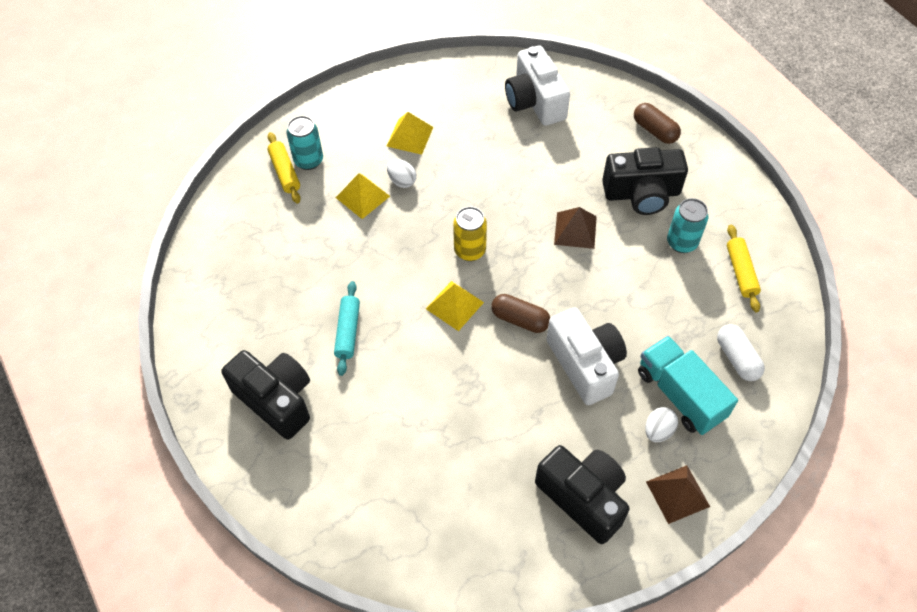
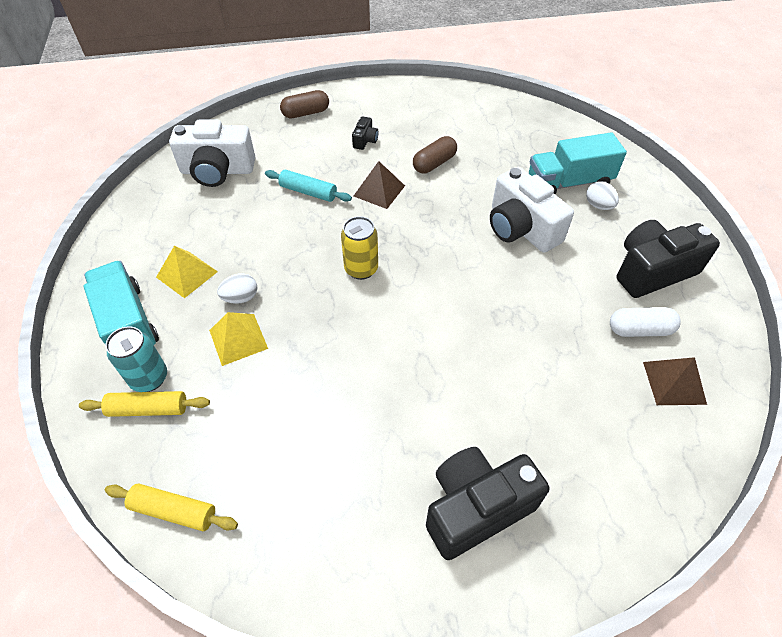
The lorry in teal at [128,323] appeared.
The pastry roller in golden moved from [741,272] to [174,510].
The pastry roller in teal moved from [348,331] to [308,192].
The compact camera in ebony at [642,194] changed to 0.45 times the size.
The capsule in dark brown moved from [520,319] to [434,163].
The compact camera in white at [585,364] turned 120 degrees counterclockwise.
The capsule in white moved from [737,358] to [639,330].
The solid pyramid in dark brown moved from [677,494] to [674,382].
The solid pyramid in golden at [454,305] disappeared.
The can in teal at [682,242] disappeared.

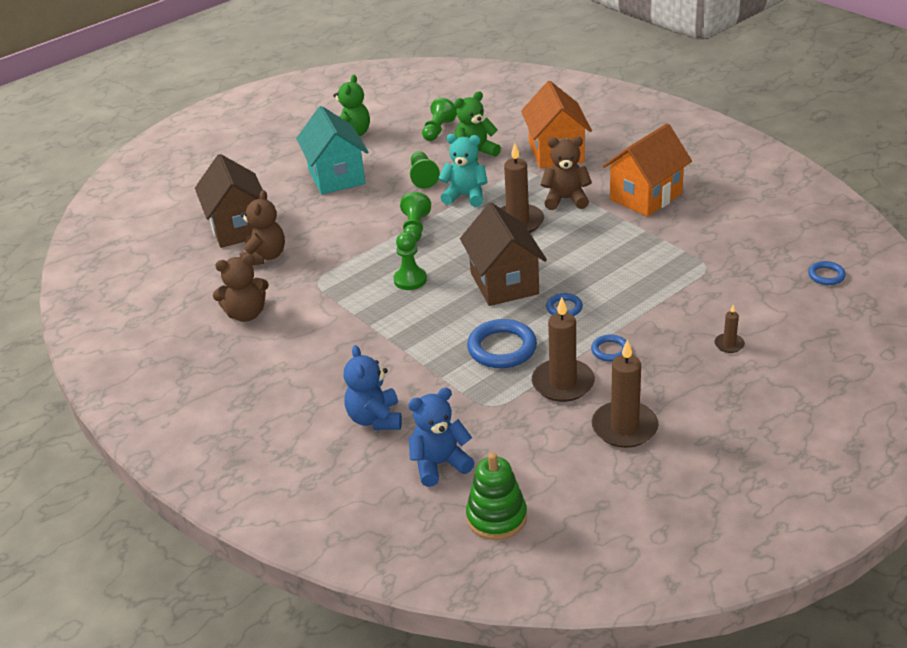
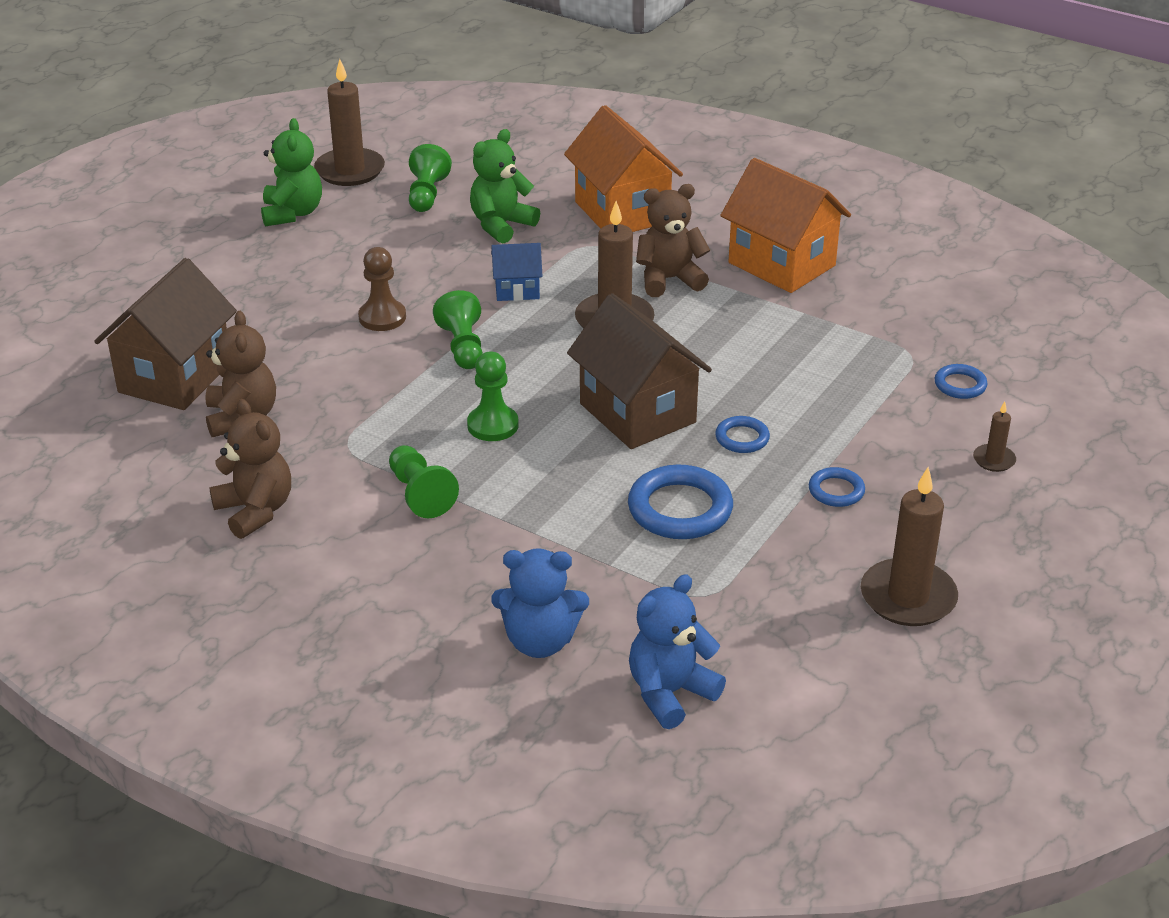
The cottage in dark brown at [238,228] turned 60 degrees clockwise.
The teddy in dark brown at [246,314] turned 90 degrees counterclockwise.
The candle in dark brown moved from [563,383] to [350,170].
The chess pawn in dark brown at [382,317] appeared.
The chess pawn in leaf-green moved from [423,177] to [420,494].
The teddy in teal at [465,196] was replaced by the cottage in blue at [517,290].
The teddy in blue at [375,419] turned 60 degrees counterclockwise.
The cottage in bright orange at [646,197] turned 75 degrees counterclockwise.
The torus in blue moved from [826,275] to [960,385].
The cottage in teal at [336,177] disappeared.
The stacking rings in leaf-green at [496,517] disappeared.

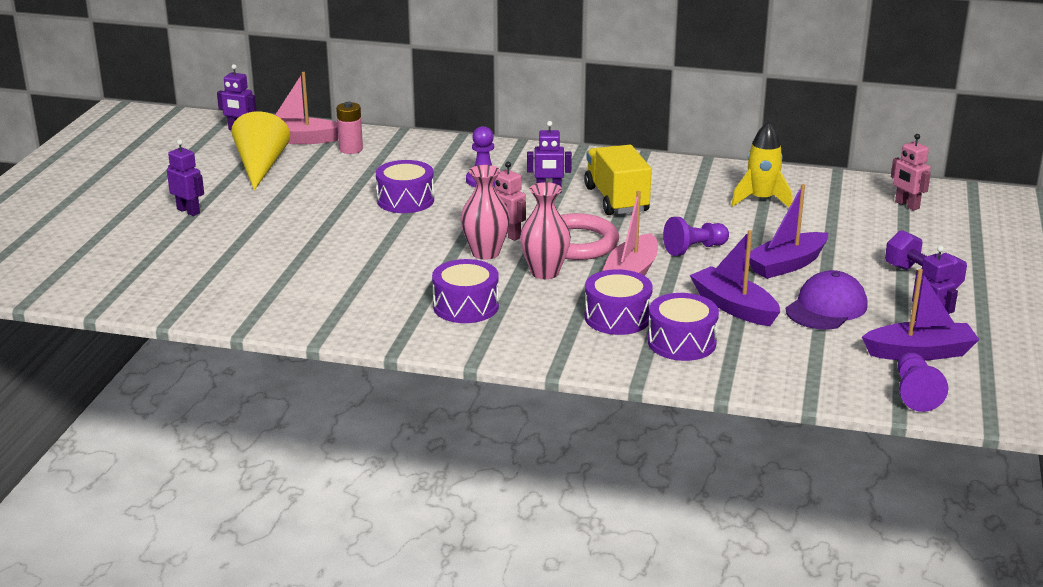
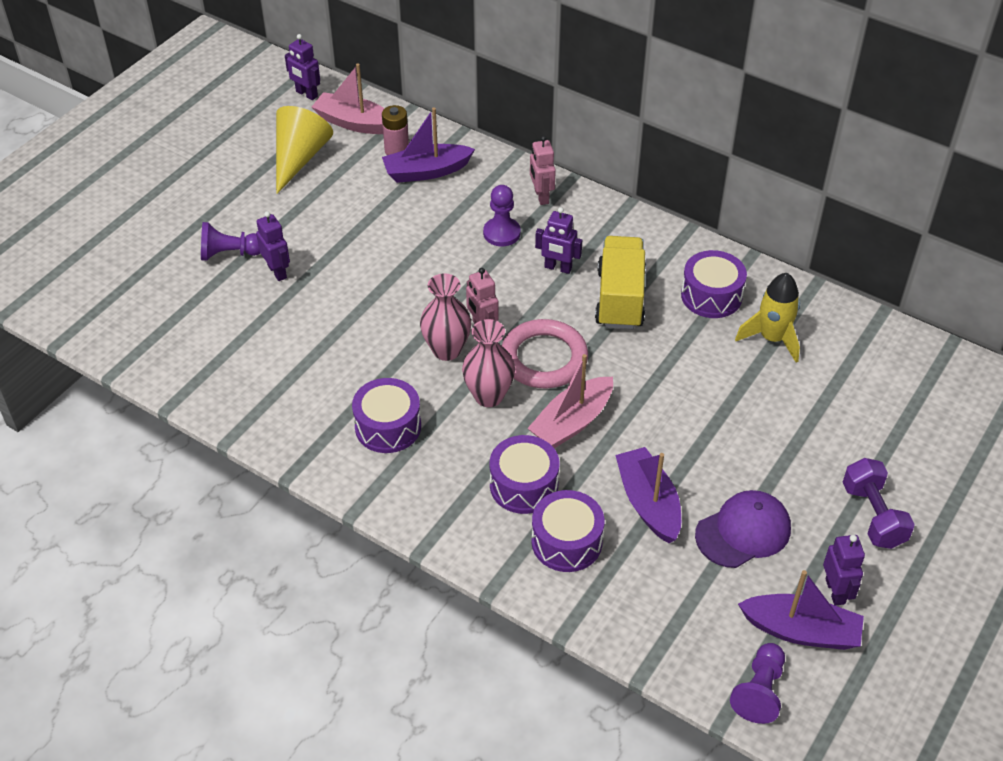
The chess pawn in violet moved from [694,249] to [229,253].
The robot figure in violet moved from [188,211] to [277,271].
The sailboat in violet moved from [786,265] to [426,171].
The robot figure in rosy moved from [907,205] to [541,196].
The snare drum in violet moved from [405,200] to [711,296].

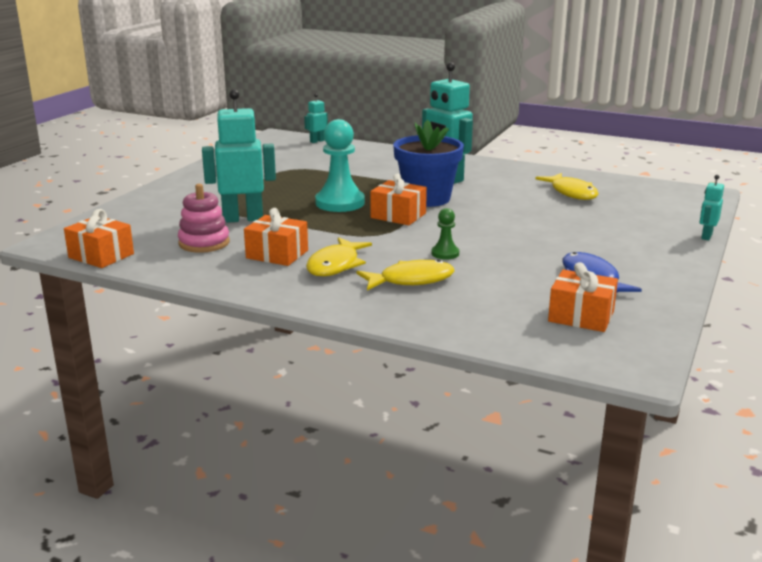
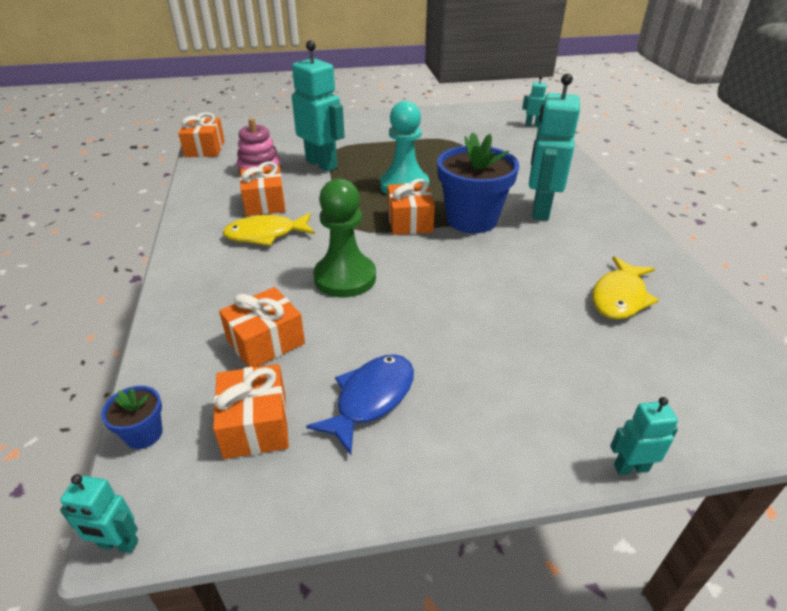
The robot figure in teal at [118,544] appeared.
The potted plant in blue at [144,434] appeared.
The present in bright orange at [266,342] appeared.
The chess pawn in leaf-green at [445,253] changed to 2.03 times the size.
The fish figure in golden at [411,280] disappeared.

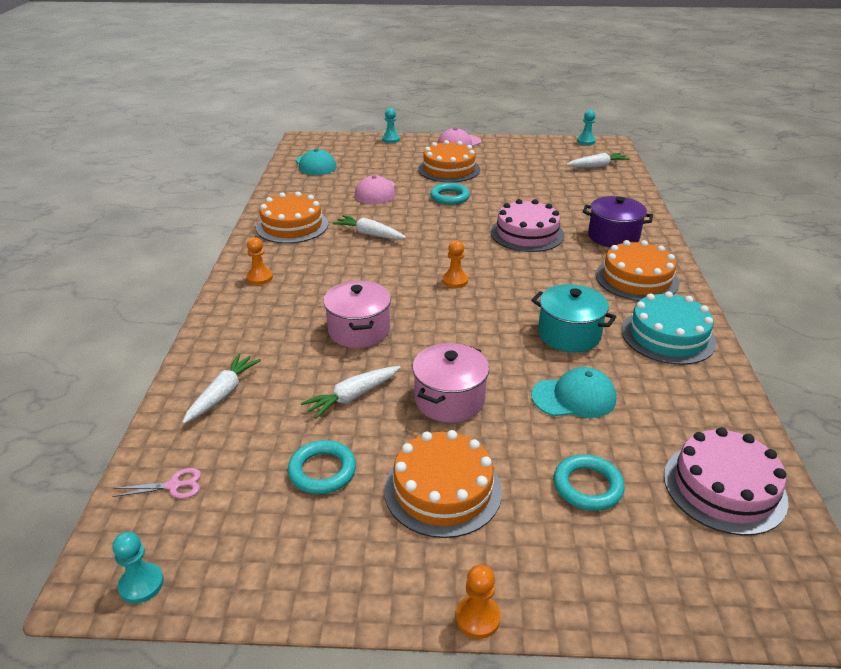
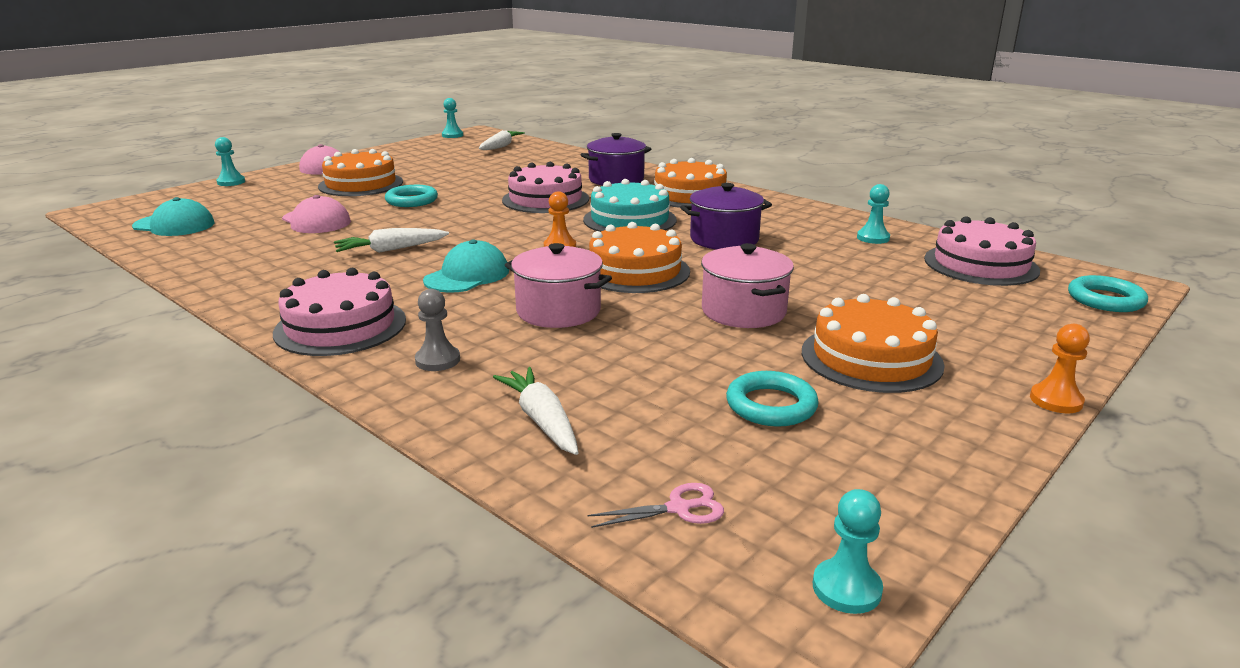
The chess pawn in bright orange at [259,278] was replaced by the gateau in rosy at [340,326].
The chess pawn in gray at [437,360] appeared.
The baseball cap in teal moved from [574,397] to [467,275].
The gateau in teal moved from [668,336] to [629,220].
The scissors in rosy at [174,486] turned 45 degrees clockwise.
The gateau in bright orange moved from [292,226] to [635,271].
The stockpot in teal at [569,334] became the stockpot in violet at [724,239].
The chess pawn in teal at [873,238] appeared.
The torus in teal moved from [587,486] to [1105,299].
The root vegetable in white at [352,397] disappeared.

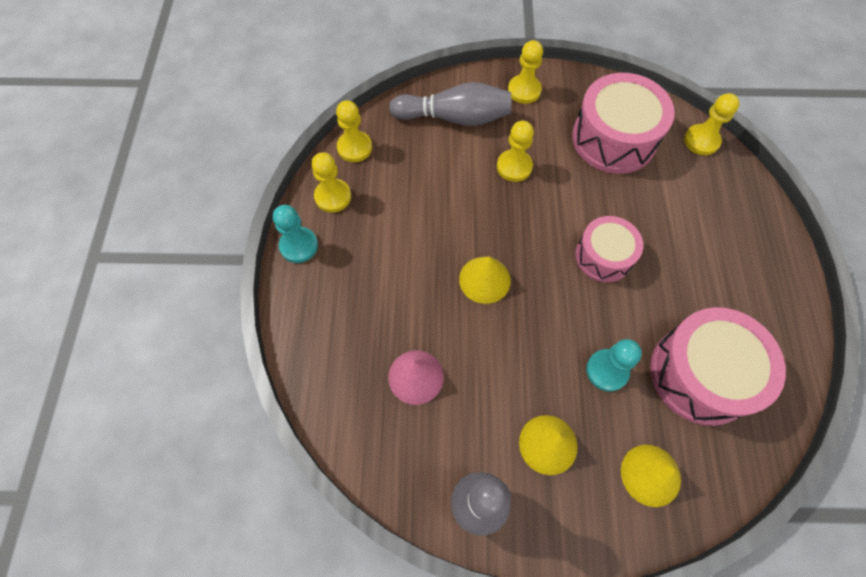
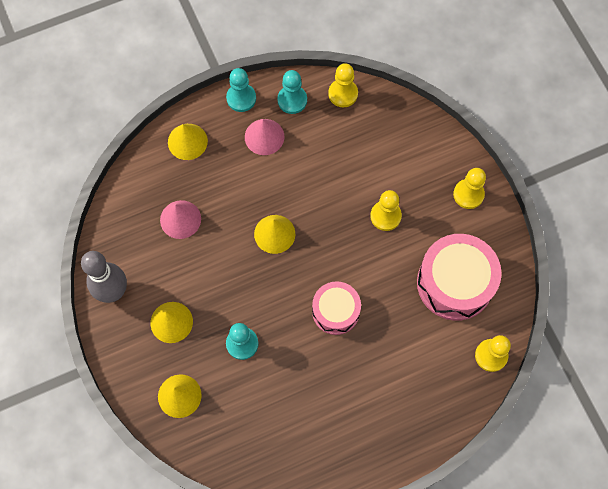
The cone shape in golden at [187,141] appeared.
The cone shape in rosy at [264,136] appeared.
The chess pawn in golden at [333,196] became the chess pawn in teal at [292,100].
The skittle in gray at [454,117] disappeared.
The snare drum in rosy at [701,374] disappeared.

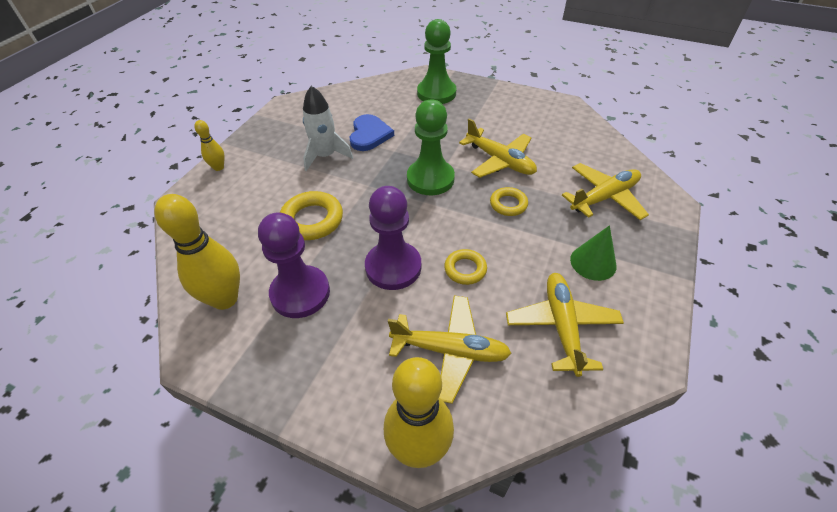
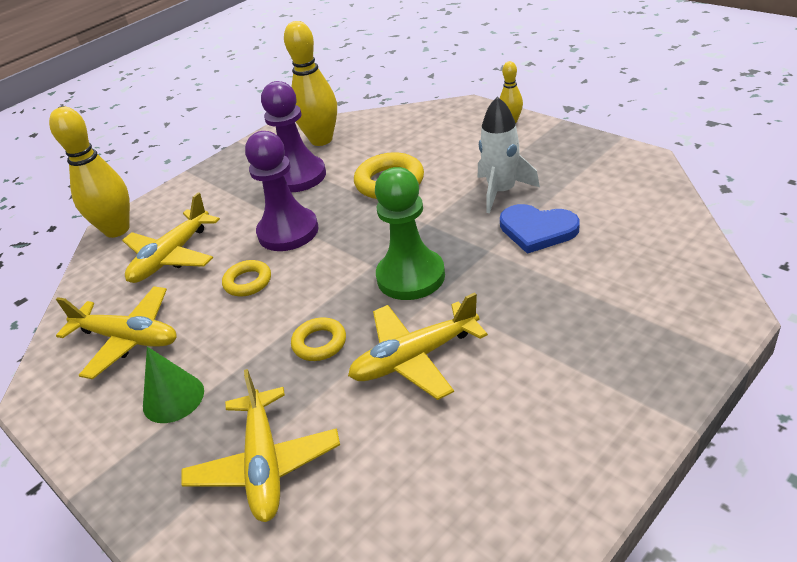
The chess pawn in leaf-green at [436,93] disappeared.

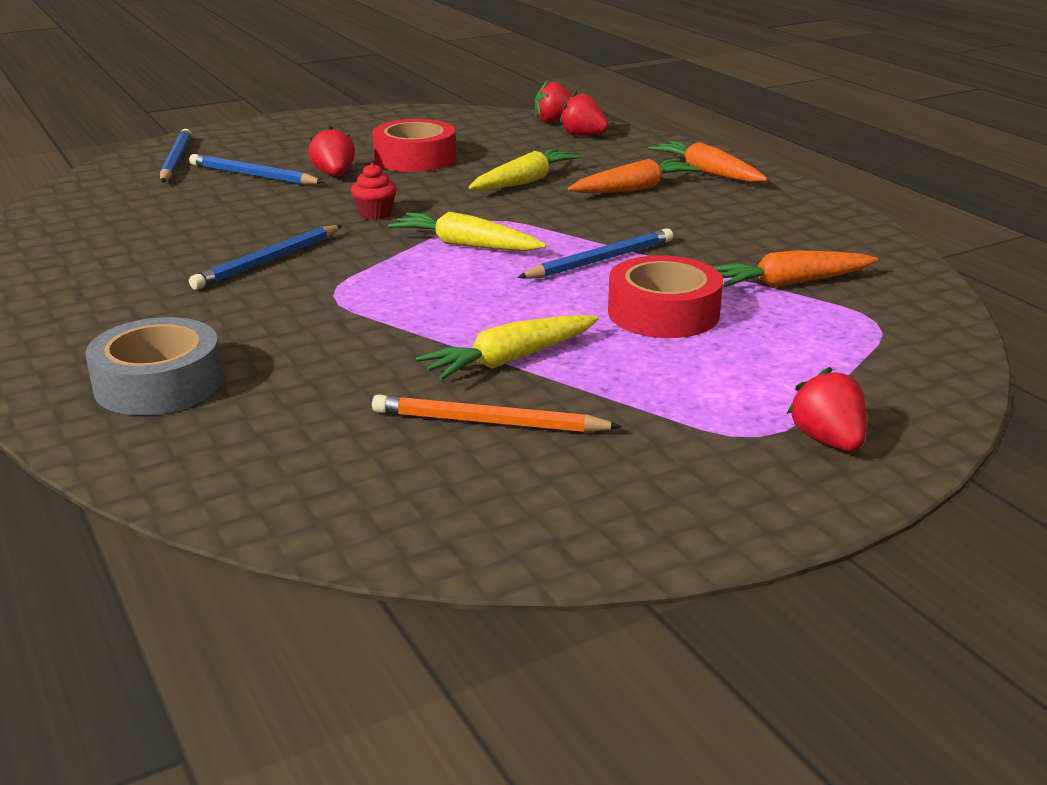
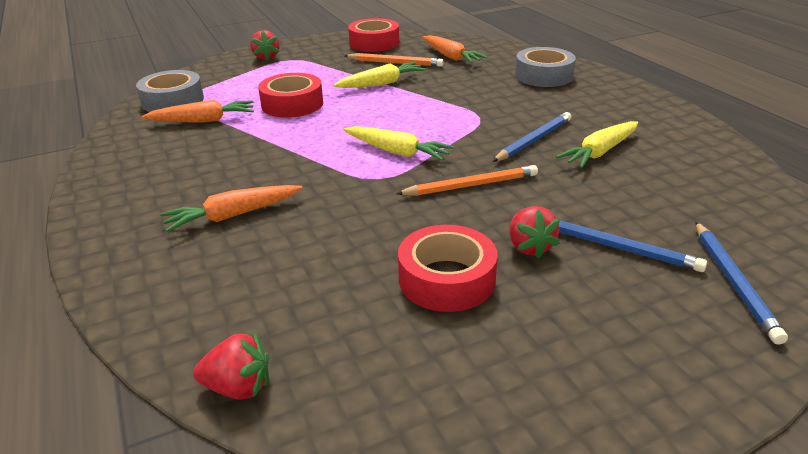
The tape in gray at [173,101] appeared.
The tape in scarlet at [374,43] appeared.
The cupcake in scarlet at [375,214] was replaced by the lead pencil in bright orange at [471,185].
The root vegetable in bright orange moved from [707,173] to [450,56].
The root vegetable in golden moved from [524,181] to [600,152].
The lead pencil in blue at [600,260] disappeared.
The strawberry in scarlet at [583,135] disappeared.

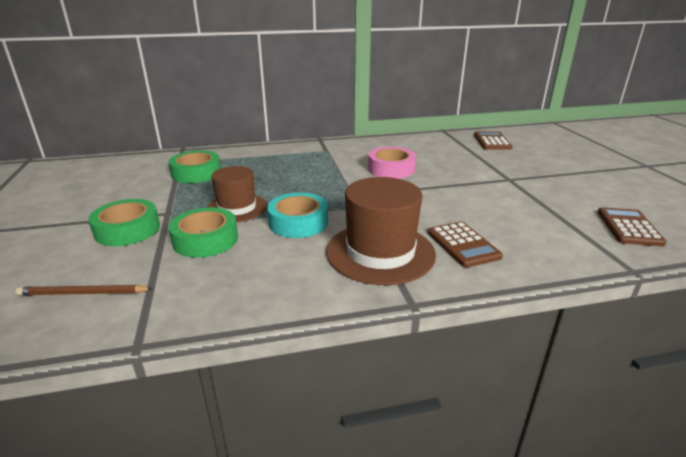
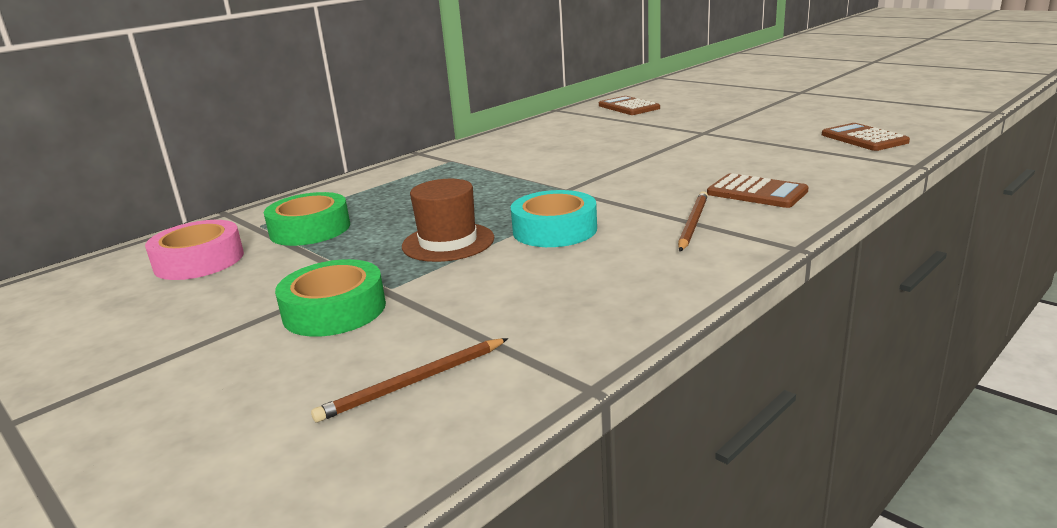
The tape in rosy moved from [391,169] to [199,261].
The hat in dark brown at [380,252] was replaced by the lead pencil in dark brown at [693,223].
The tape in leaf-green at [205,240] disappeared.

